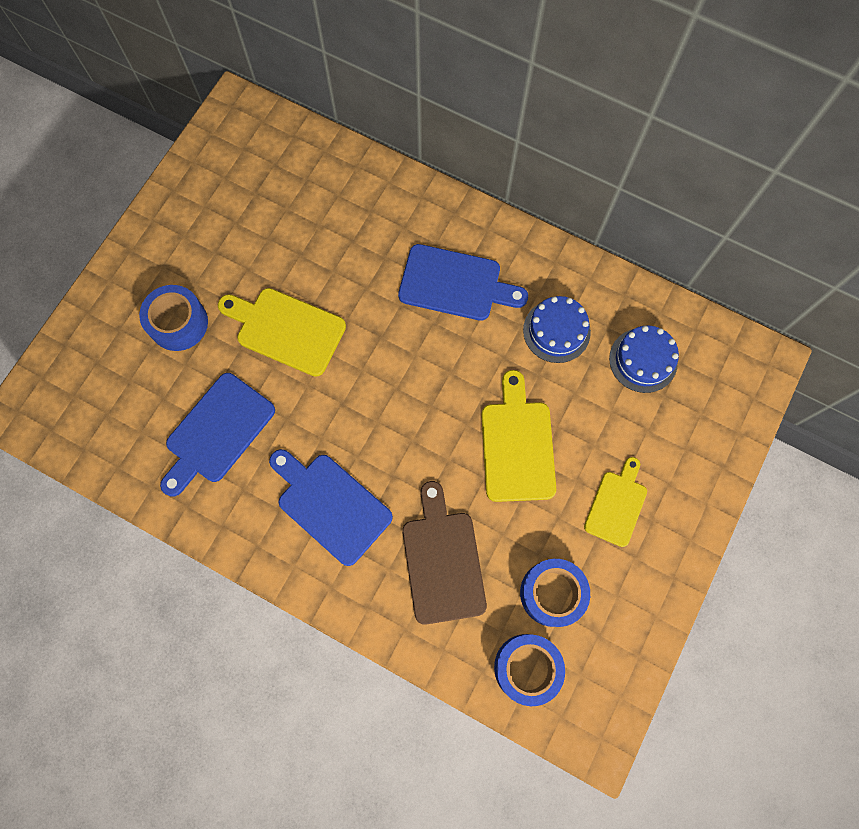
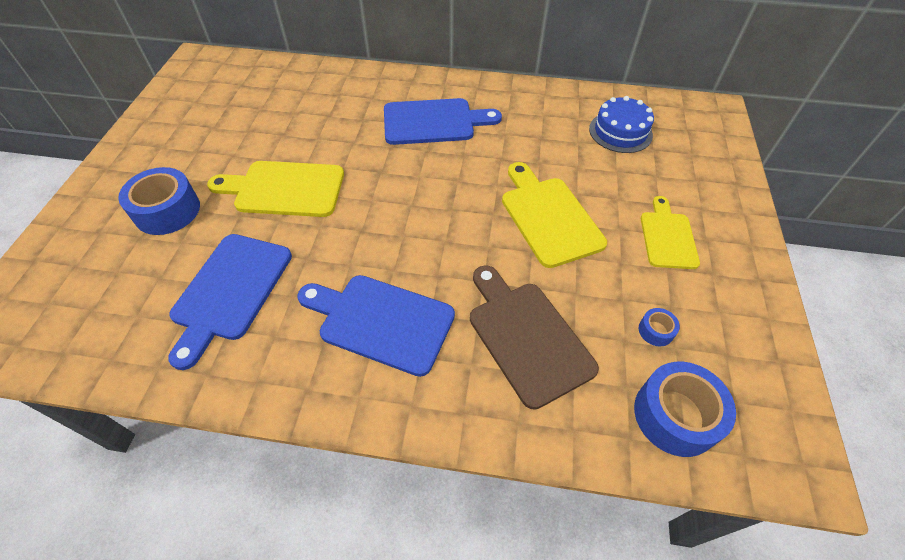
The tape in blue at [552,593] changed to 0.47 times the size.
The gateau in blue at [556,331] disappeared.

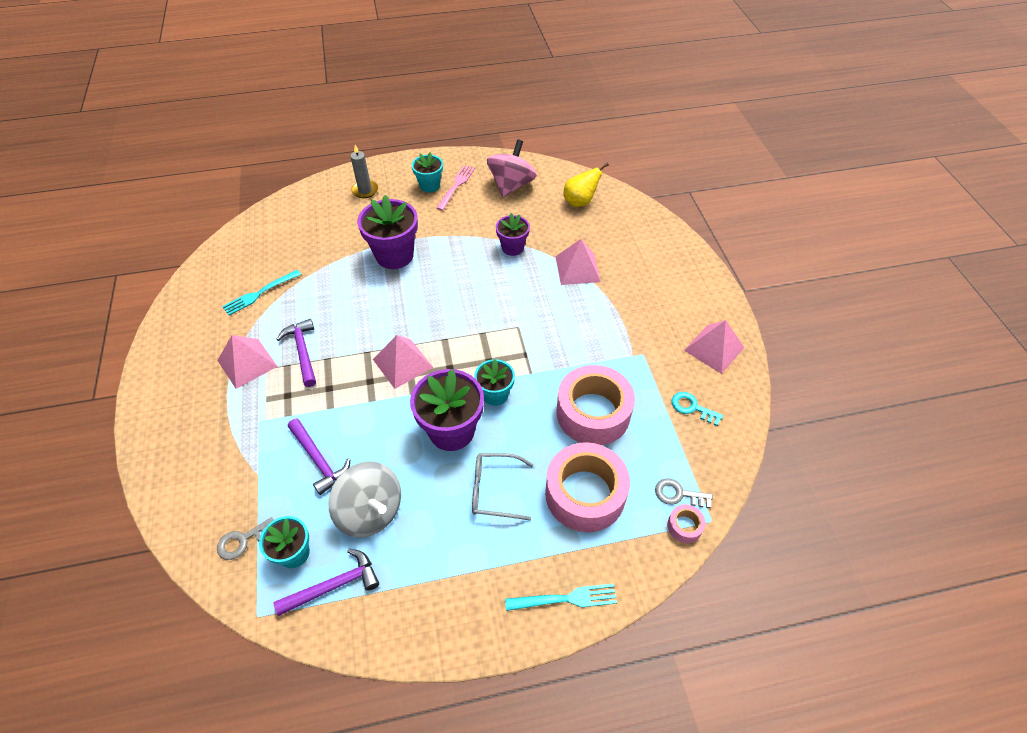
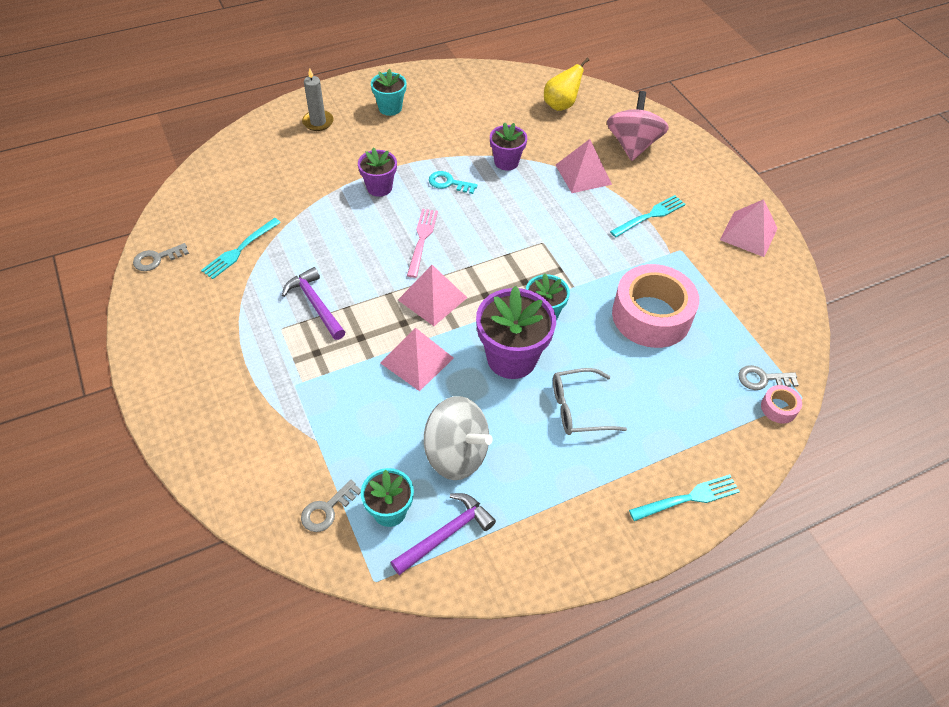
The latchkey in gray at [157,259] appeared.
The potted plant in violet at [394,255] changed to 0.59 times the size.
The solid pyramid in rosy moved from [247,363] to [417,360].
The table fork in rosy moved from [456,186] to [422,240].
The latchkey in teal moved from [692,407] to [449,183].
The spinning top in rosy moved from [511,185] to [632,145].
The table fork in teal at [650,216] appeared.
The carpenter's hammer in violet at [319,460] disappeared.
The tape in rosy at [585,494] disappeared.

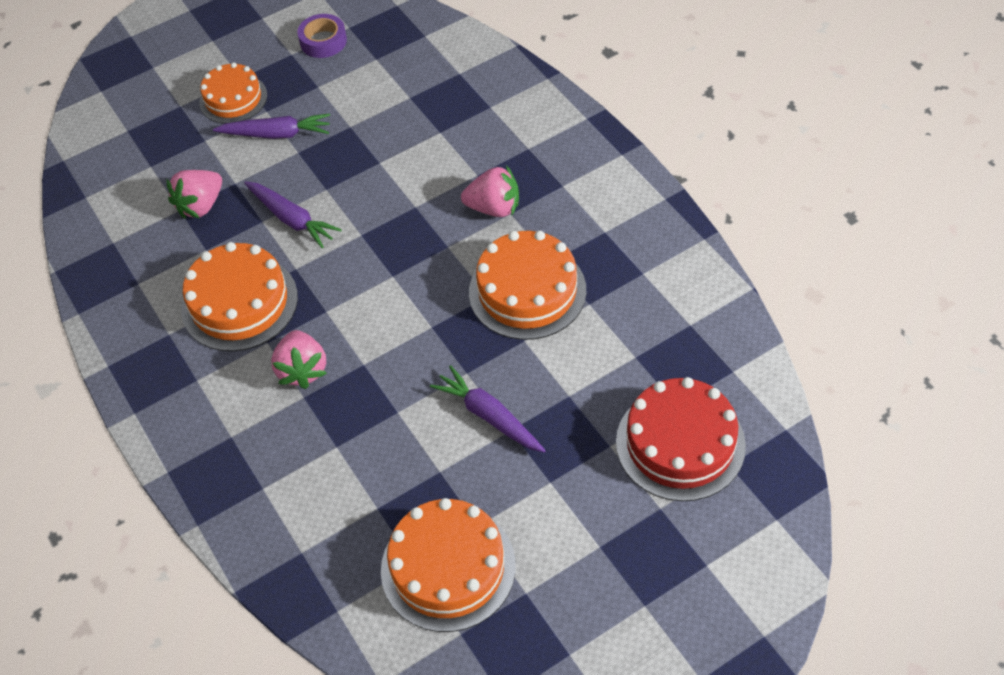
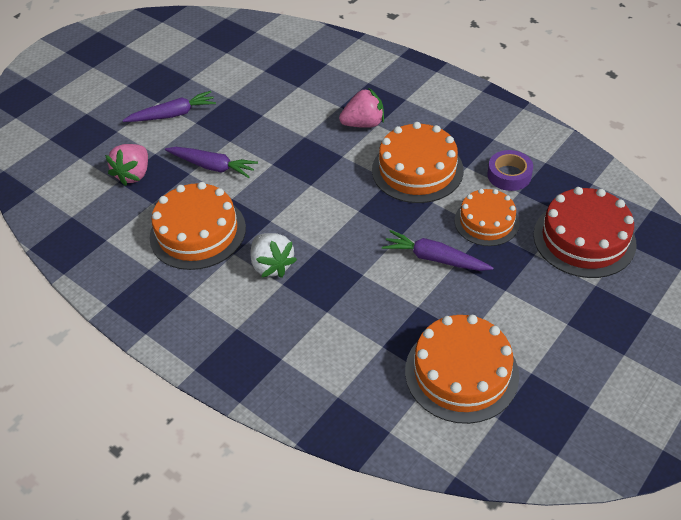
The strawberry in rosy at [302,370] became the strawberry in white at [272,265].
The gateau in bright orange moved from [233,99] to [486,221].
The tape in violet moved from [323,41] to [509,175].

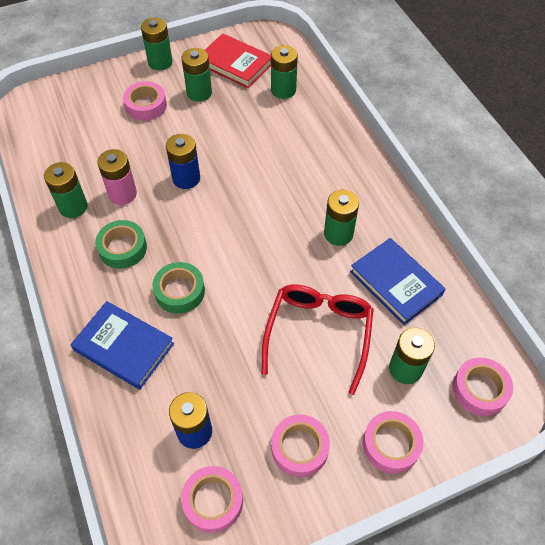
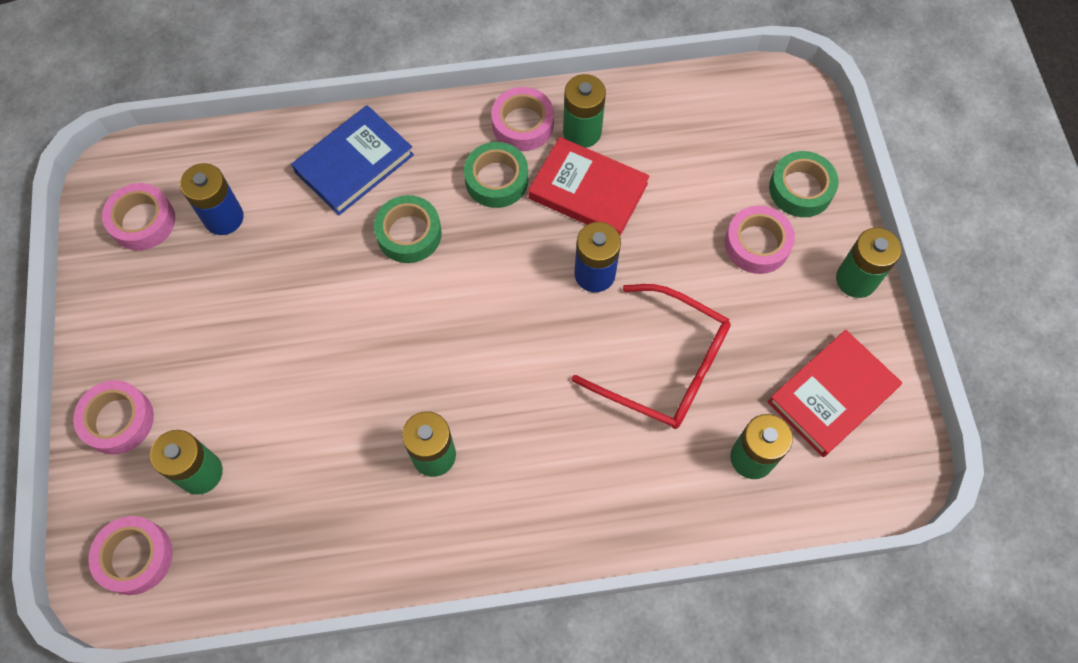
The tape in rosy moved from [299,448] to [522,124].
The battery in rosy at [122,194] was replaced by the hardcover in scarlet at [588,191].
The eyeglasses in scarlet moved from [319,333] to [665,366].
The tape in leaf-green at [800,189] appeared.
The battery in leaf-green at [199,93] disappeared.
The hardcover in blue at [395,283] disappeared.

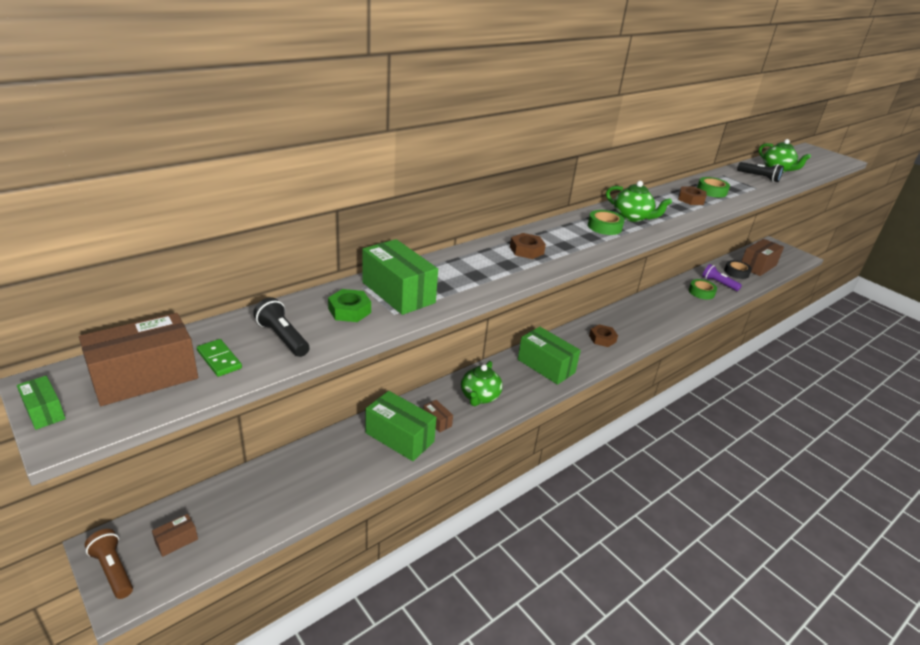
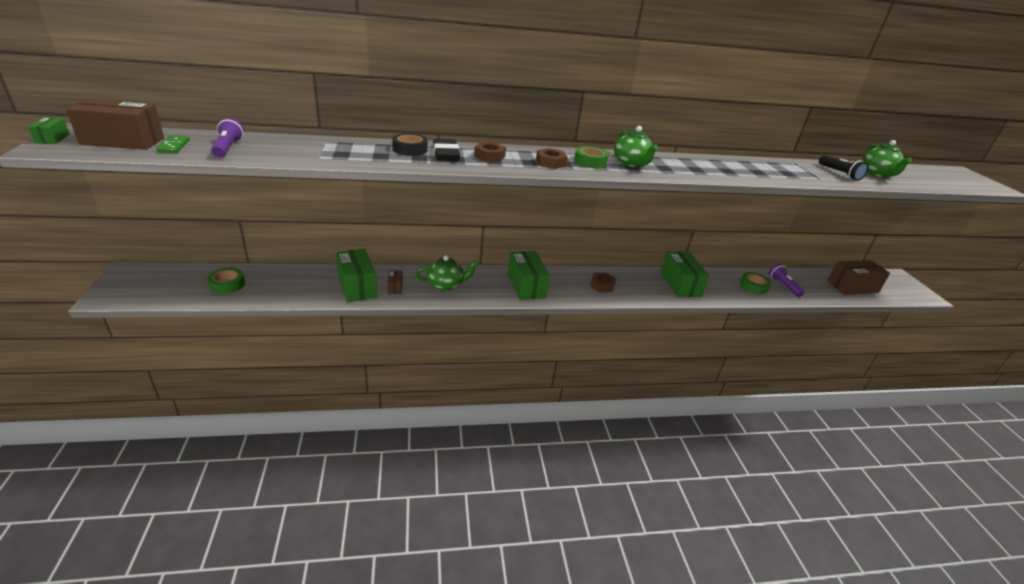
The tape in leaf-green moved from [711,191] to [227,284].
The flashlight in ebony at [282,337] became the flashlight in violet at [228,148].
The tape in ebony moved from [736,272] to [410,149].
The tea pot in leaf-green at [479,396] turned 150 degrees counterclockwise.
The eraser in ebony at [446,154] appeared.
The nut in dark brown moved from [691,199] to [550,163].
The parcel in leaf-green moved from [398,292] to [680,284].
The flashlight in dark brown at [113,570] disappeared.
The parcel in dark brown at [176,541] disappeared.
The nut in leaf-green at [349,310] disappeared.

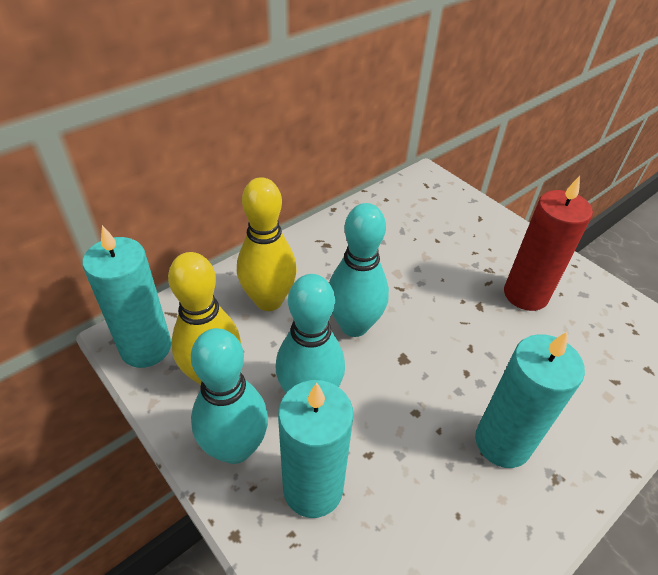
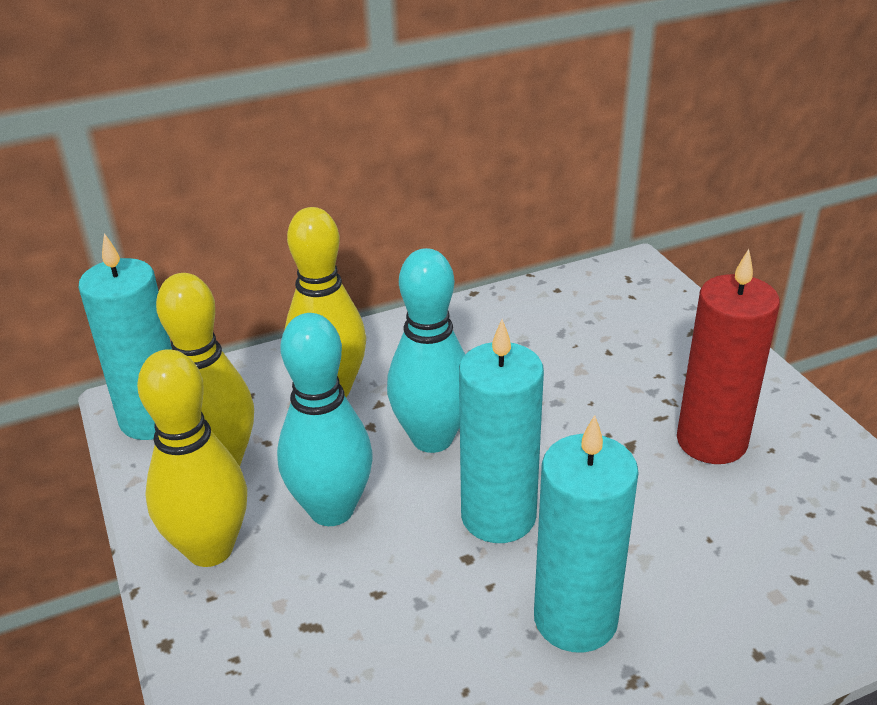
The skittle in teal at [235,447] became the skittle in golden at [210,549].
The candle in teal moved from [313,488] to [498,516].

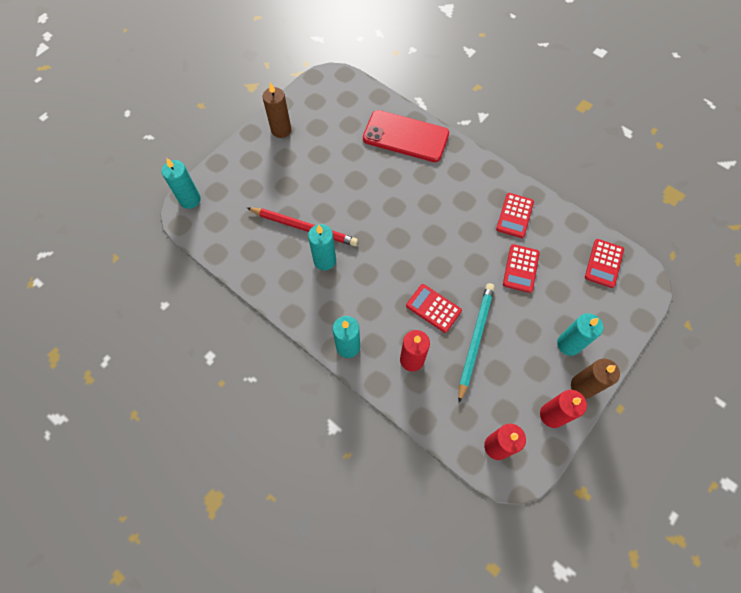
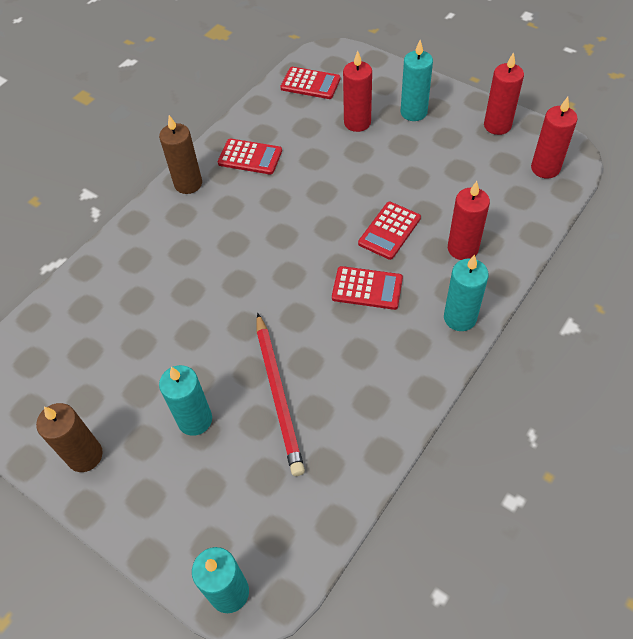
The candle in dark brown moved from [582,386] to [188,184].
The candle in teal moved from [324,260] to [195,420].
The lead pencil in scarlet at [304,227] turned 150 degrees clockwise.
The calculator in scarlet moved from [520,268] to [367,288].
The candle in scarlet at [357,122] appeared.
The smartphone in scarlet at [405,136] disappeared.
The lead pencil in teal at [475,340] disappeared.

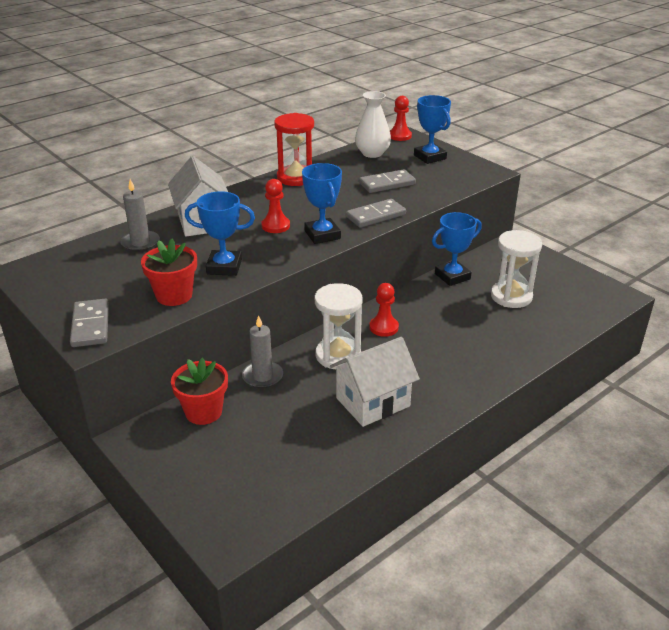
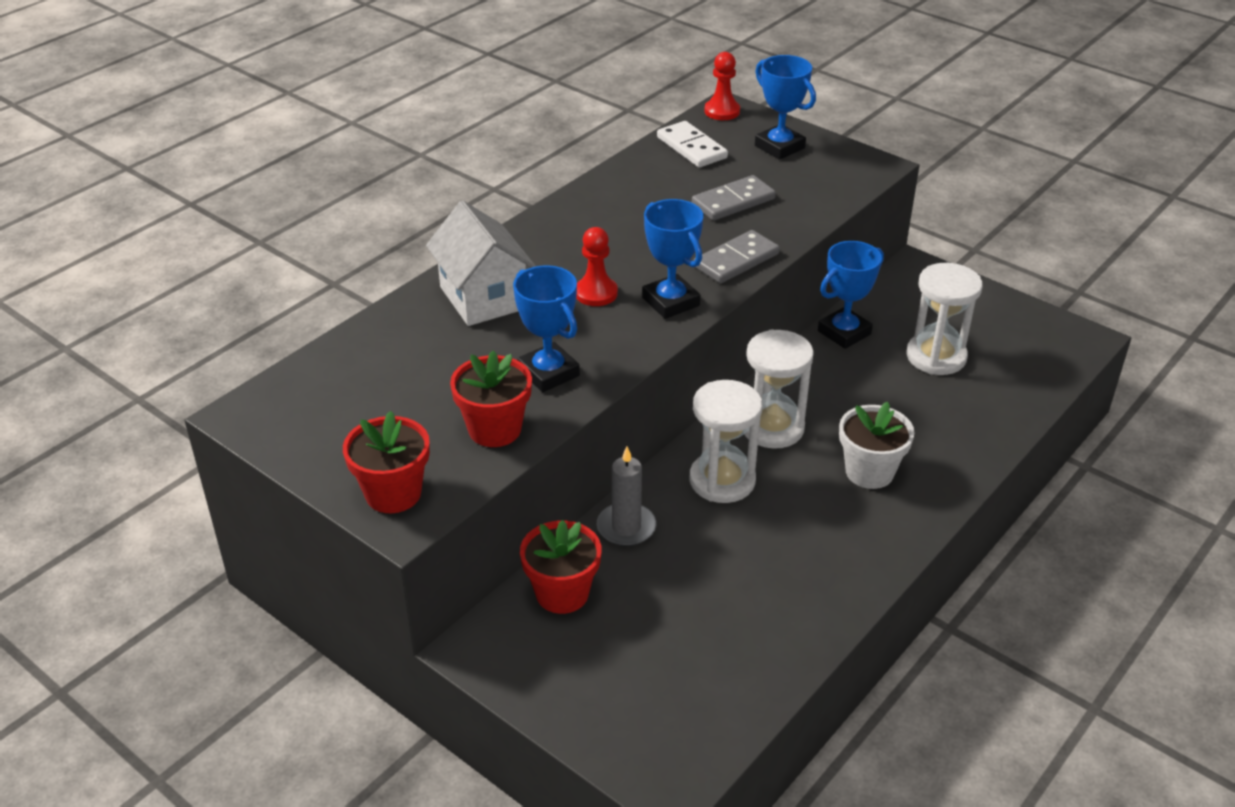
The domino piece in gray at [90,325] was replaced by the potted plant in scarlet at [393,493].
The prize cup in blue at [224,267] turned 60 degrees clockwise.
The tall vase in white at [372,153] was replaced by the domino piece in white at [692,148].
The chess pawn in scarlet at [384,327] was replaced by the sandglass in white at [772,428].
The potted plant in white at [869,472] appeared.
The candle in gray at [140,243] disappeared.
The sandglass in scarlet at [296,178] disappeared.
The cottage in white at [373,402] disappeared.

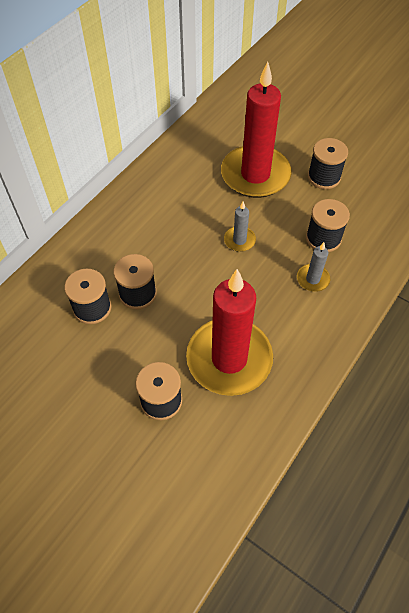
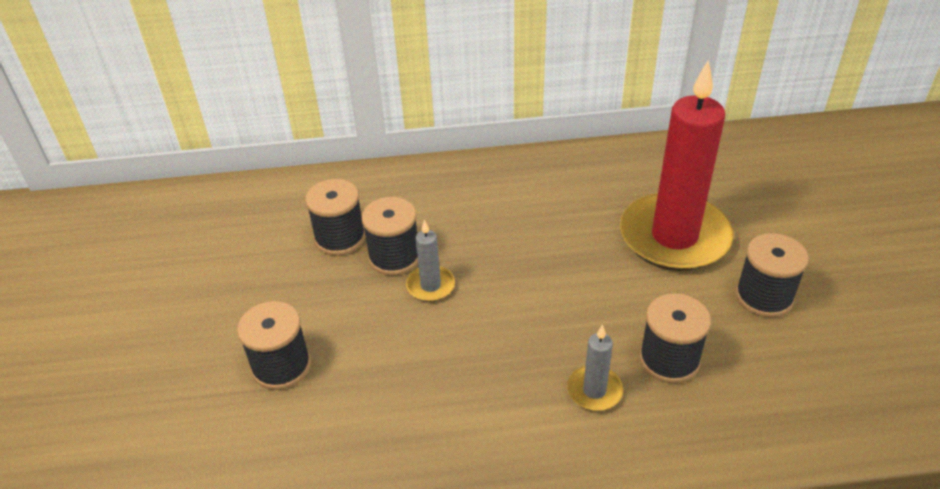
The candle in gray moved from [239,240] to [430,286].
The candle in scarlet at [229,359] disappeared.

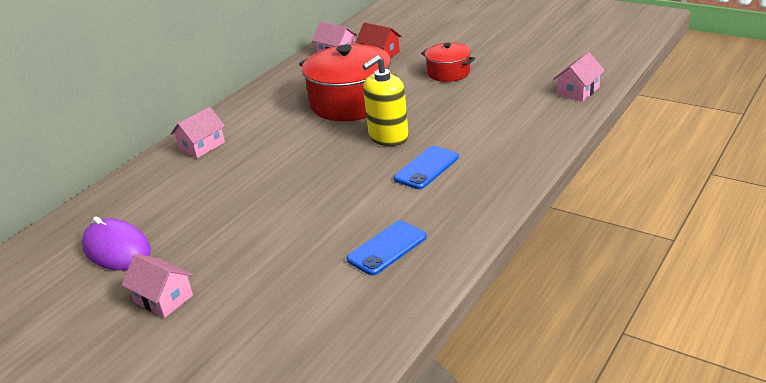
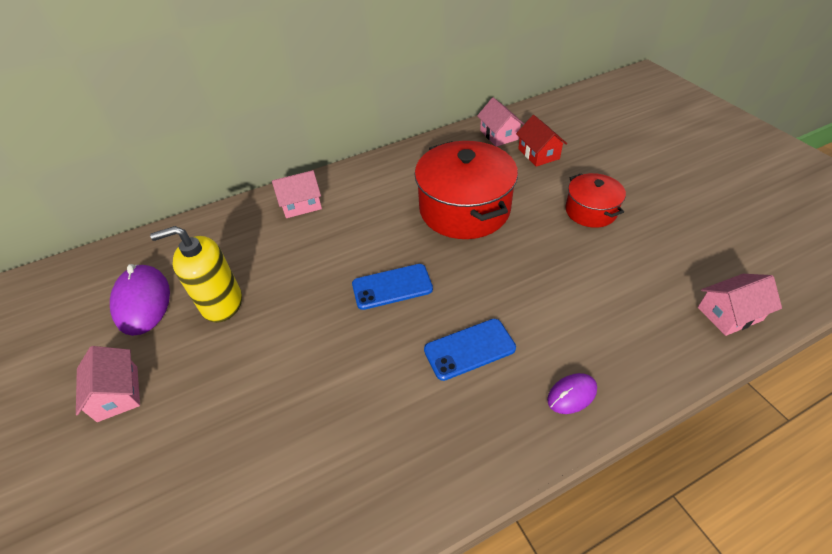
The soap pump in golden moved from [388,137] to [222,303].
The smartphone in blue moved from [387,248] to [392,287].
The PC mouse in violet at [571,394] appeared.

